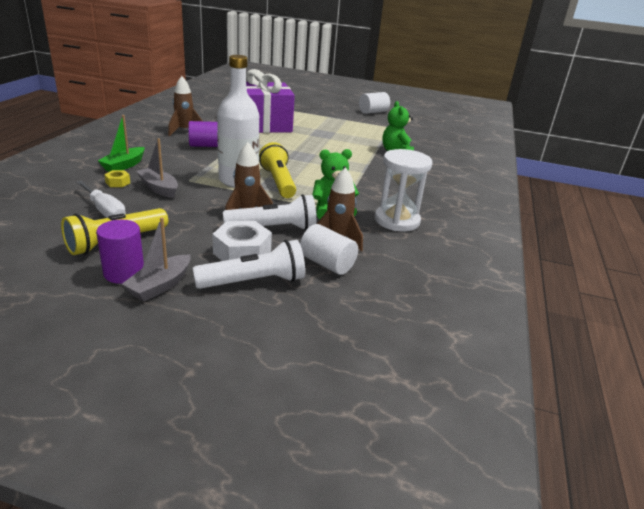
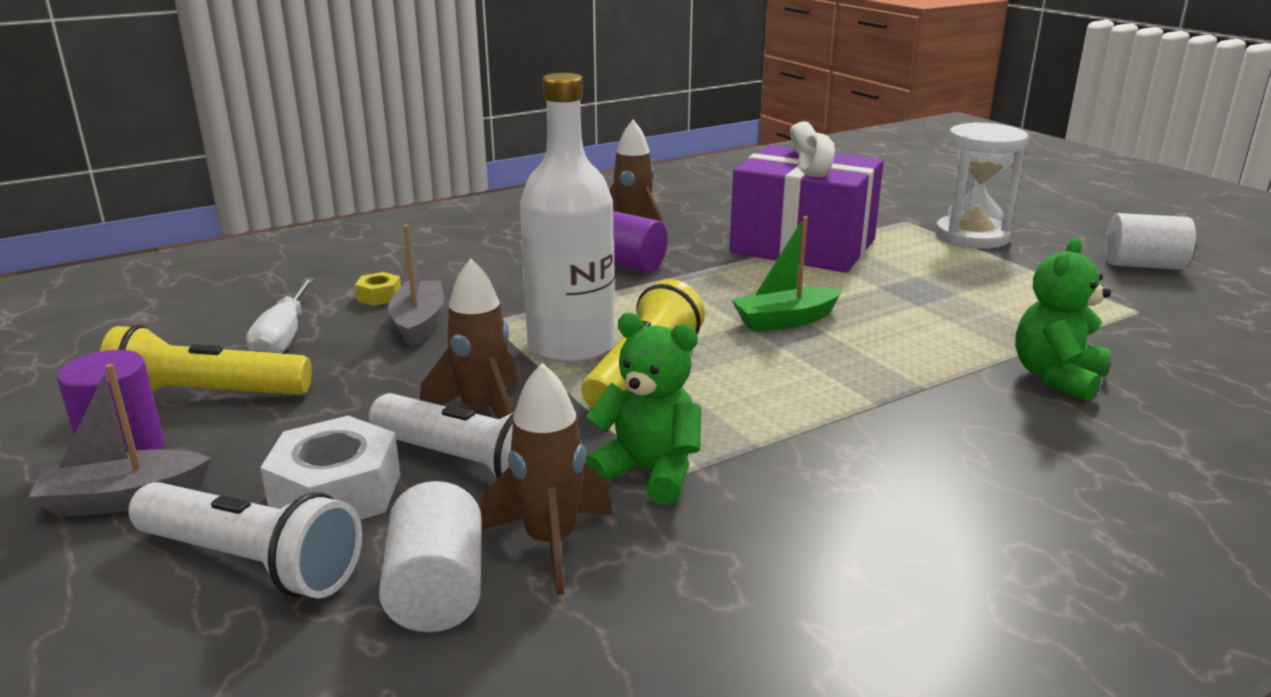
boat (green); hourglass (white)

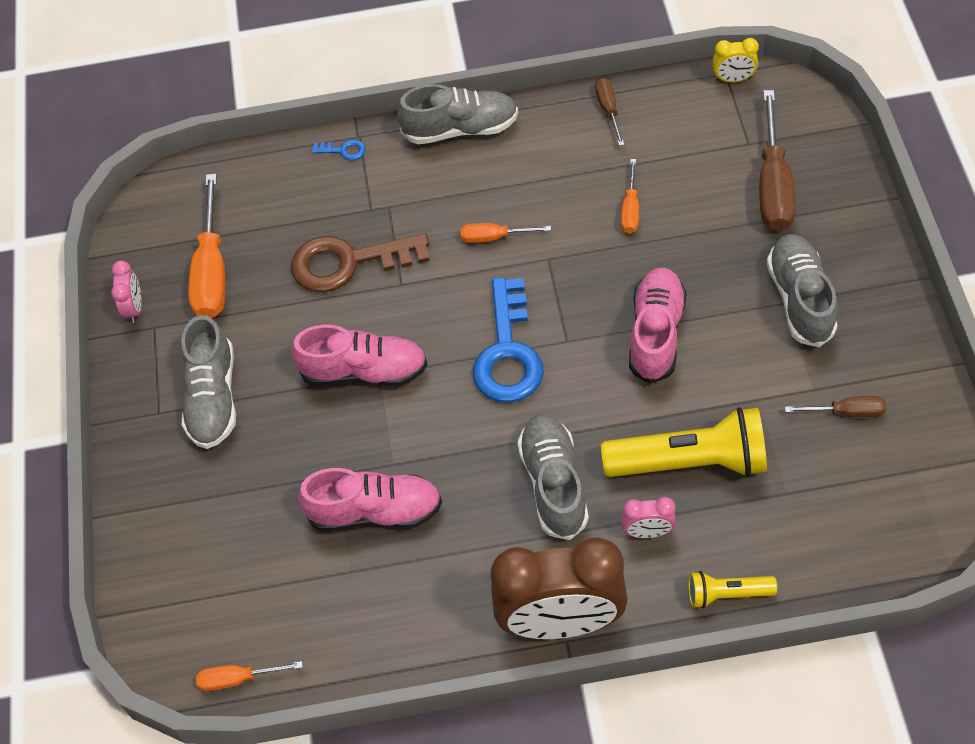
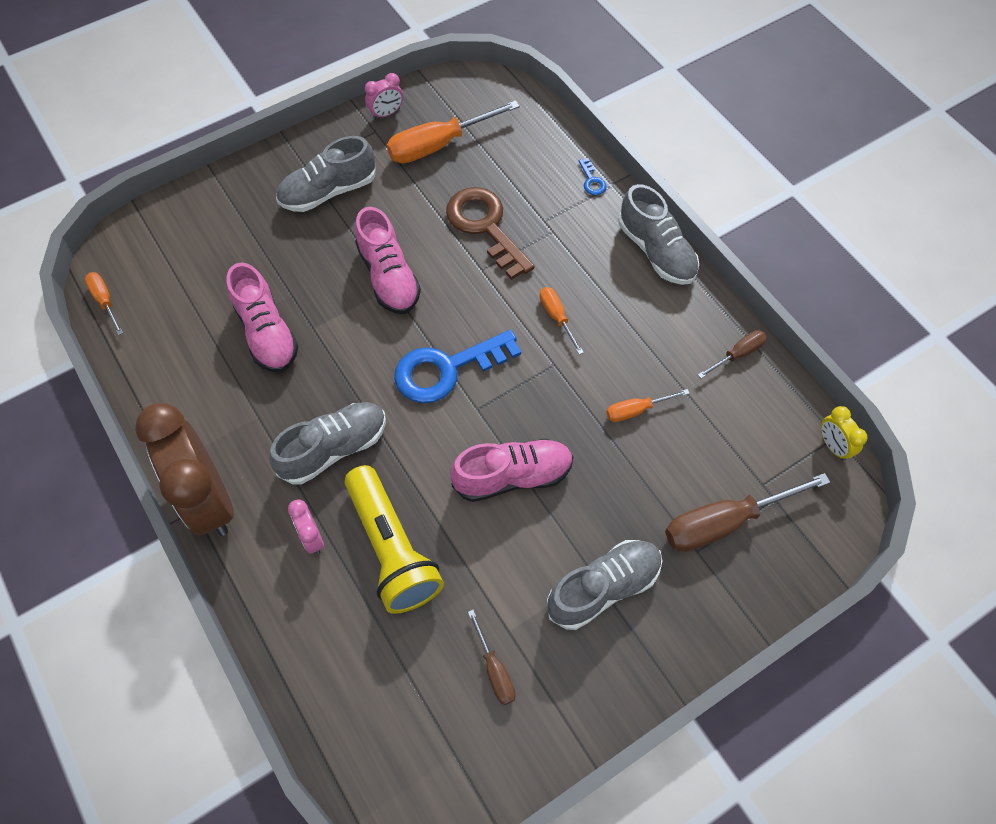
flashlight (yellow) (no. 2 from left in the first image)

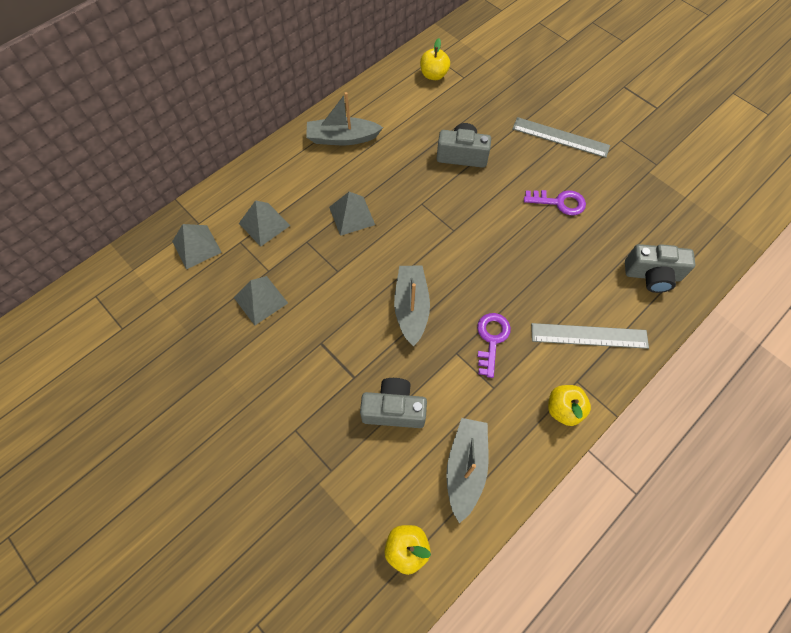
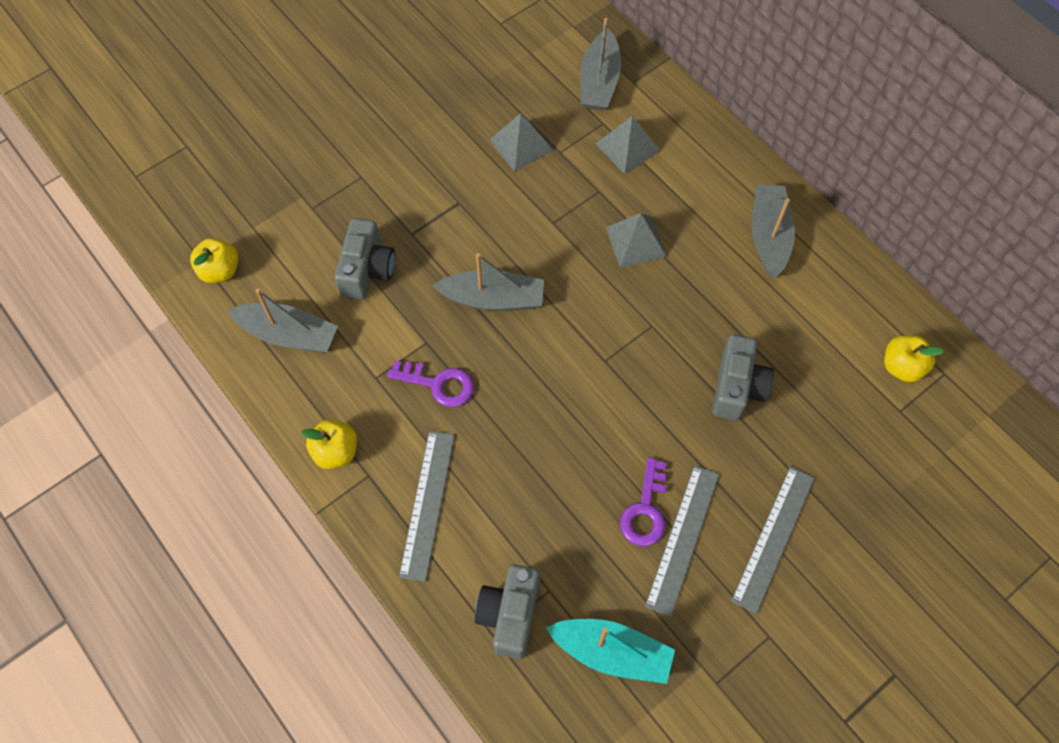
boat (turquoise); boat (grey) (no. 3 from left); ruler (grey) (no. 2 from left)

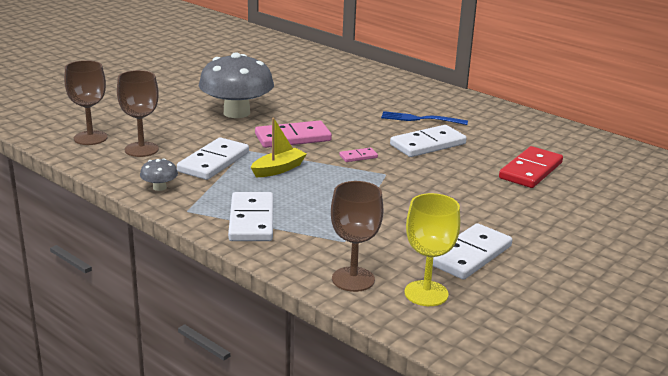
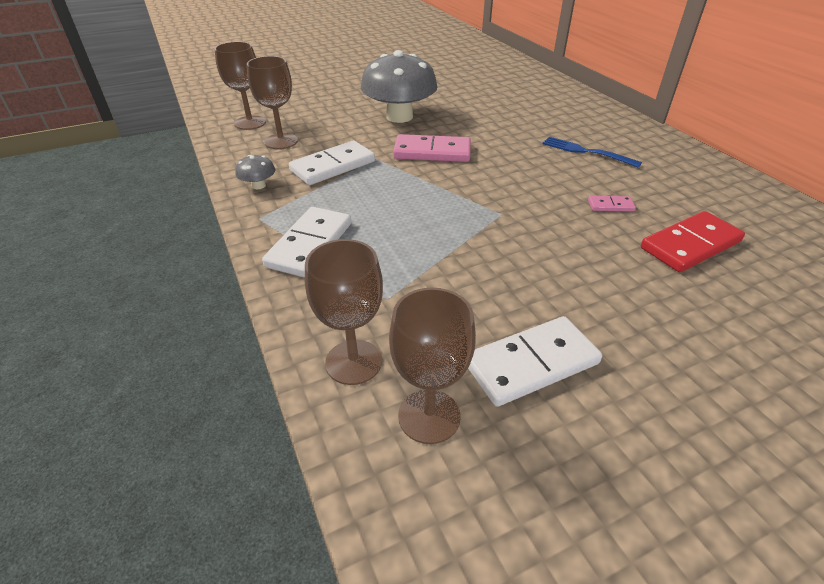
goblet (brown) (no. 4 from left); domino (pink) (no. 2 from left); boat (yellow); domino (white) (no. 3 from left in the first image)

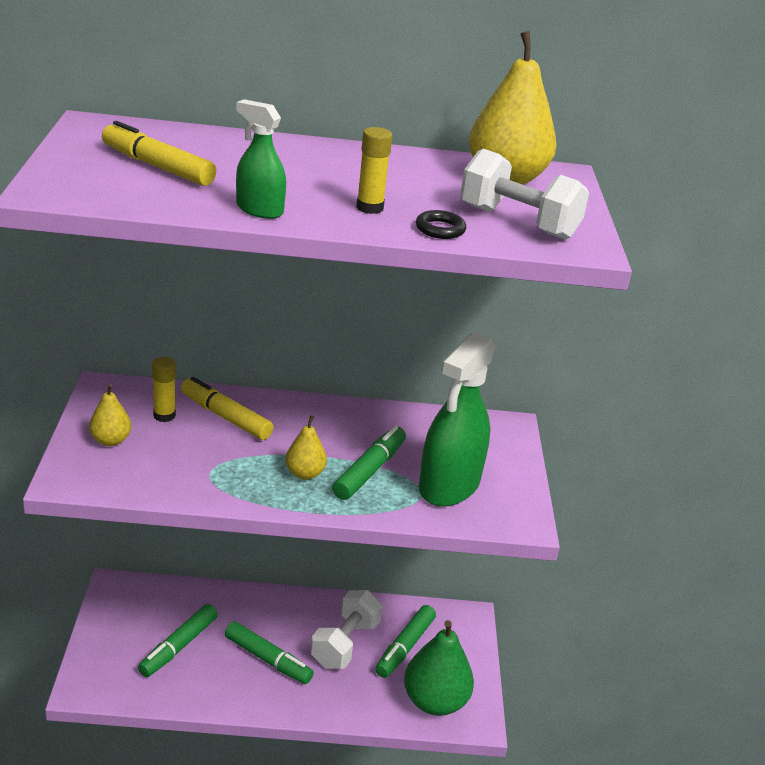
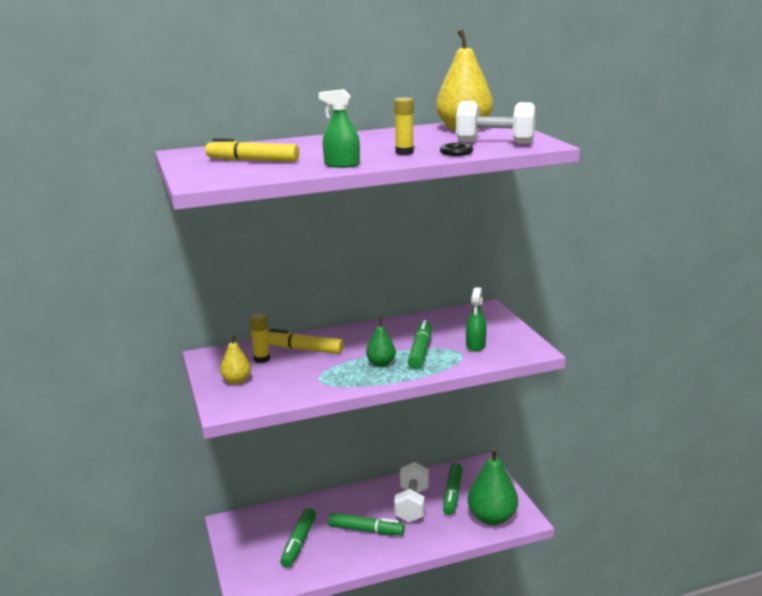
pear (green) (no. 1 from left); spray bottle (green) (no. 2 from left)

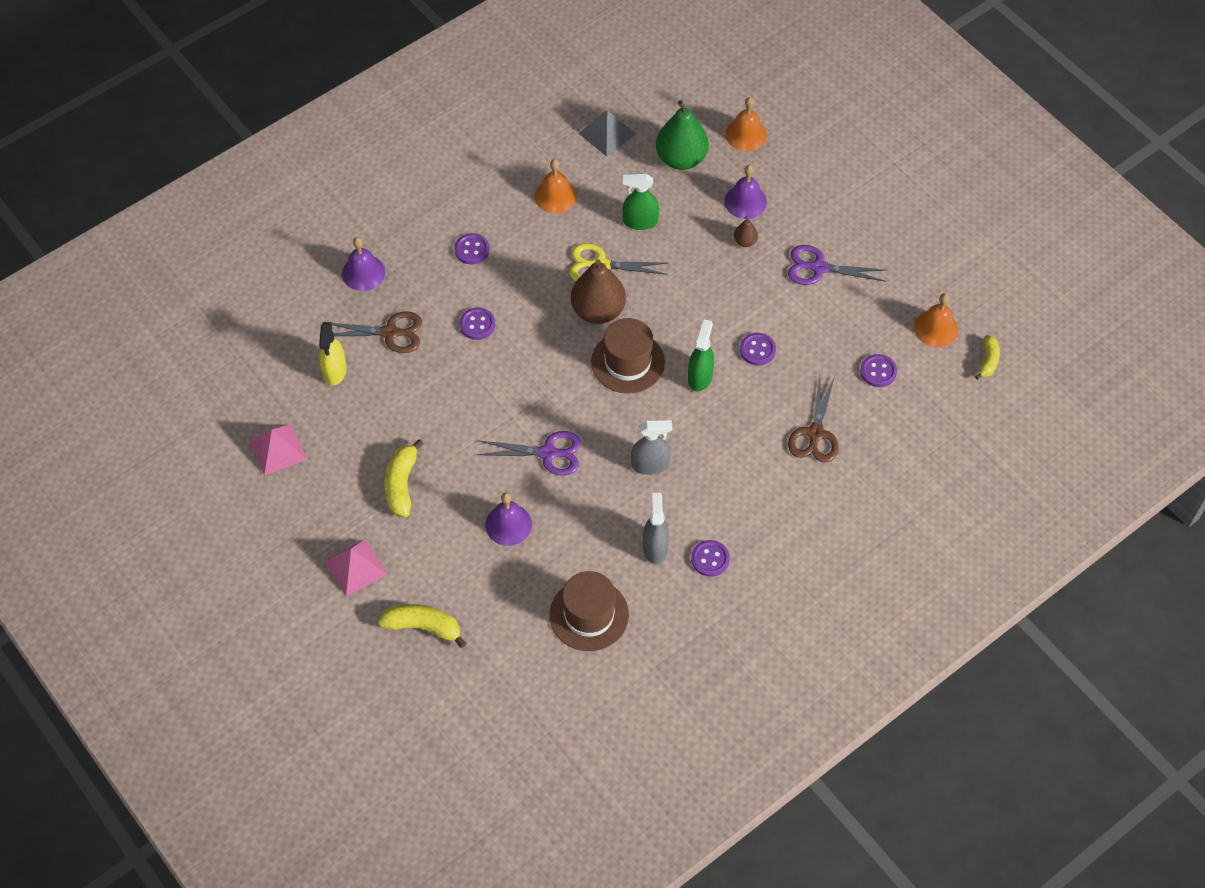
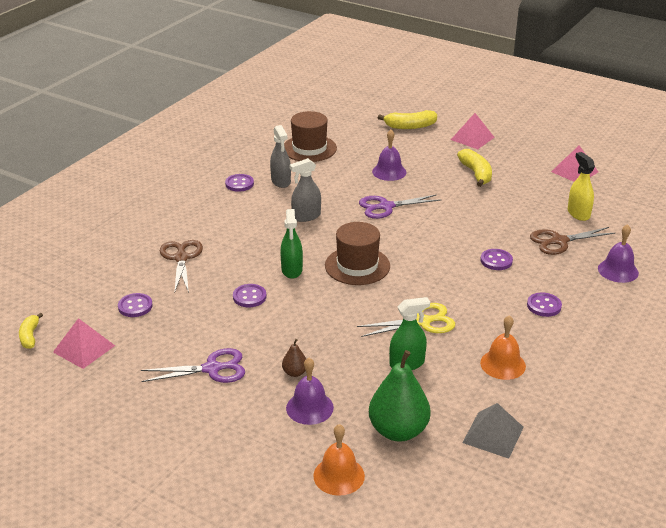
pyramid (pink) (no. 1 from left); pear (brown) (no. 1 from left in the first image)

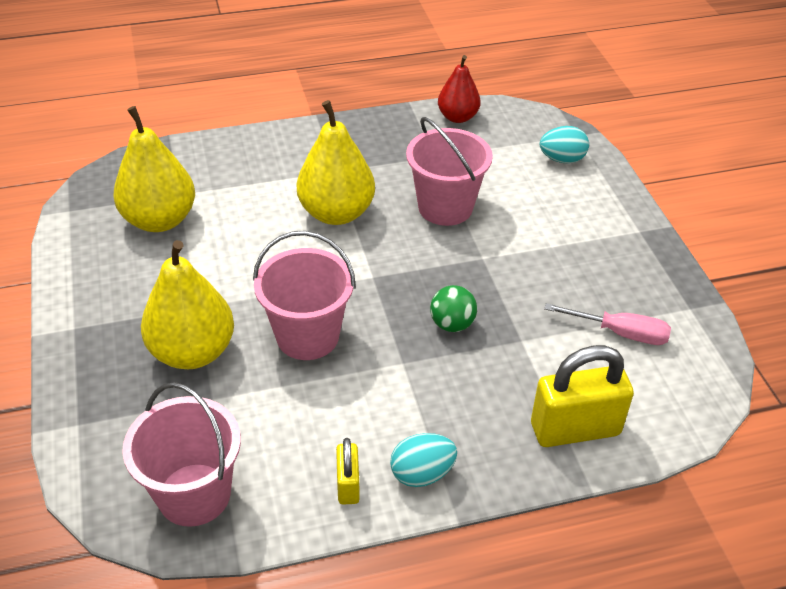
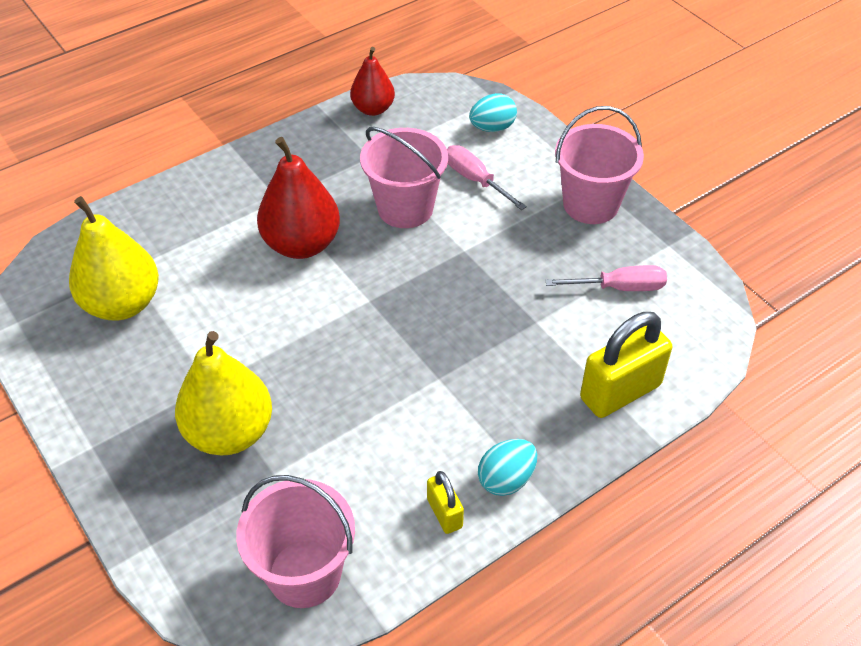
pear (red) (no. 1 from left); screwdriver (pink) (no. 1 from left); bucket (pink) (no. 3 from left); ball (green)

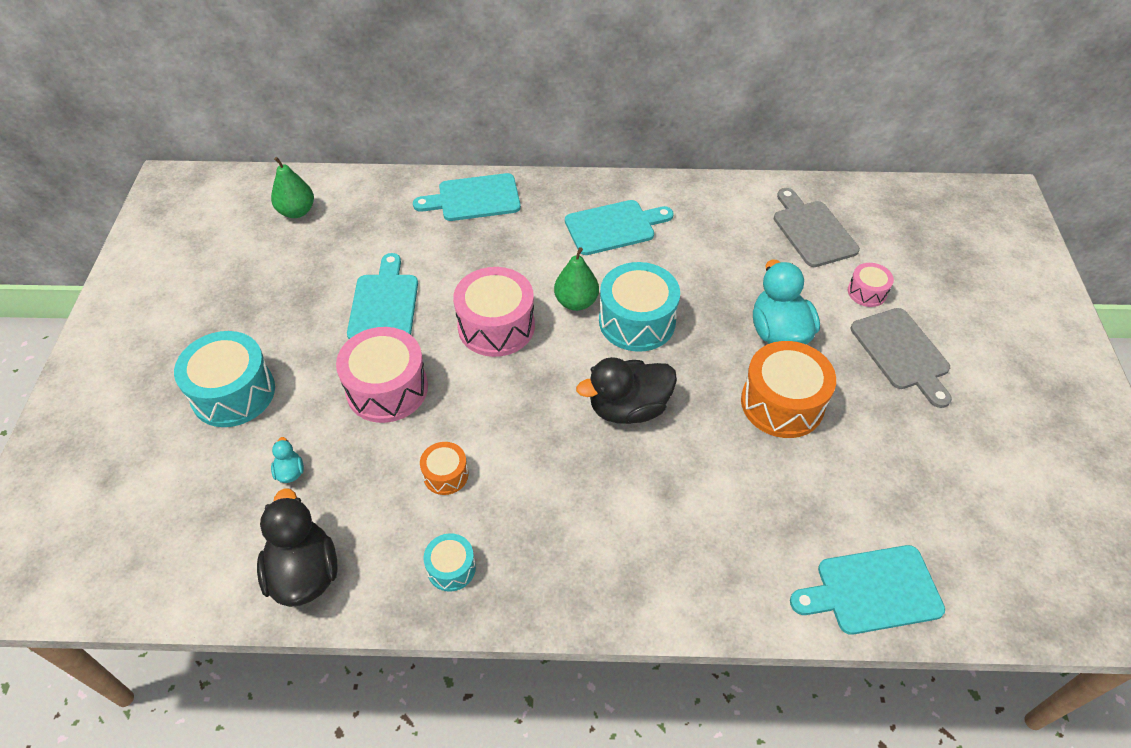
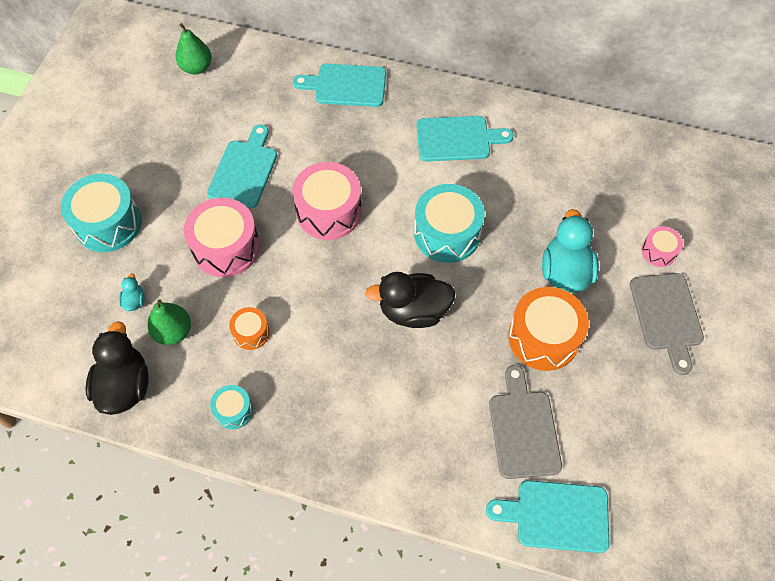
pear (green) (no. 1 from left); cutting board (grey) (no. 1 from left)

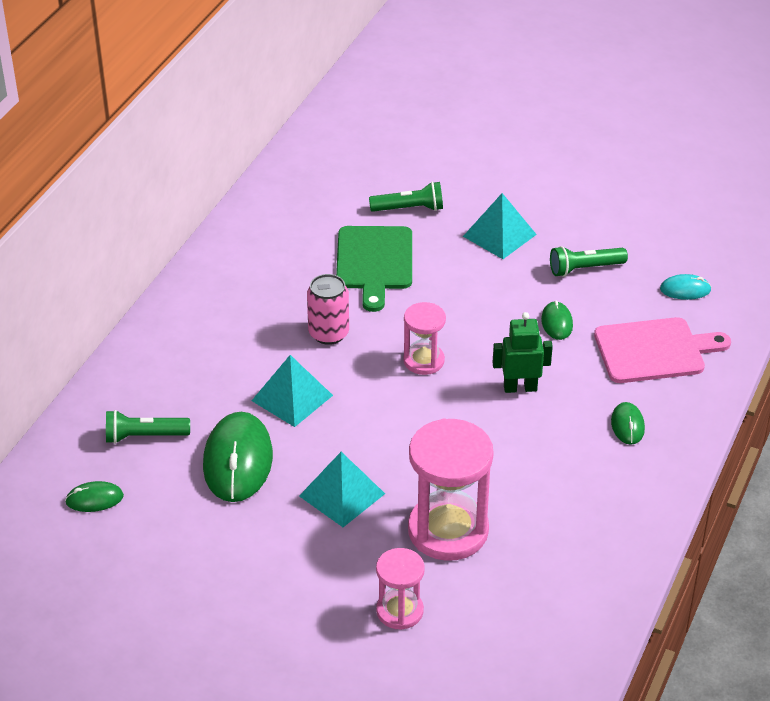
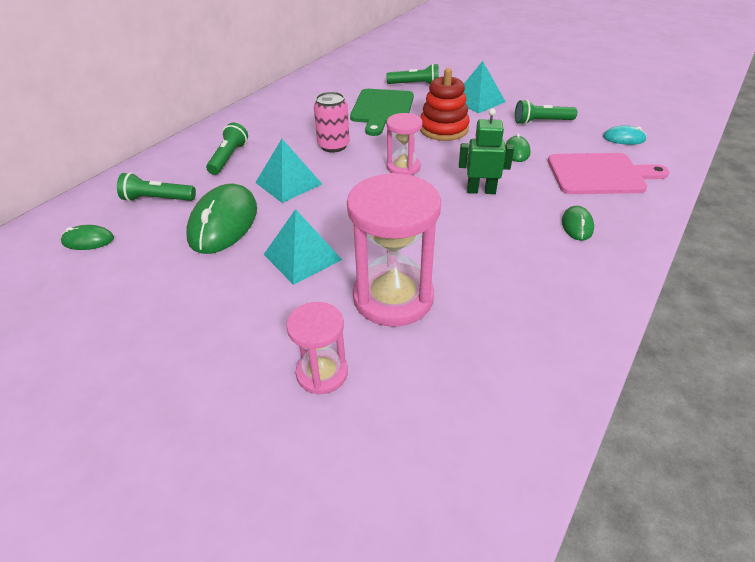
flashlight (green) (no. 2 from left); stacking toy (red)

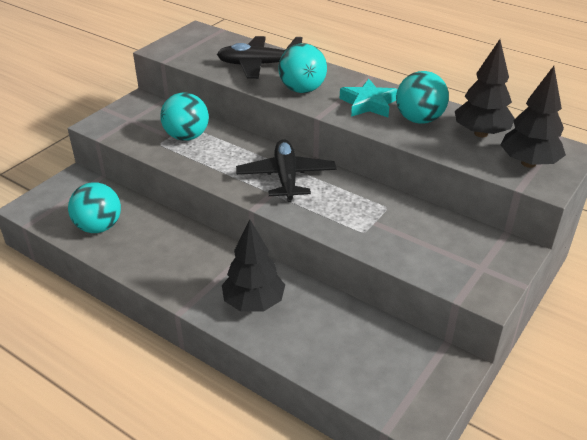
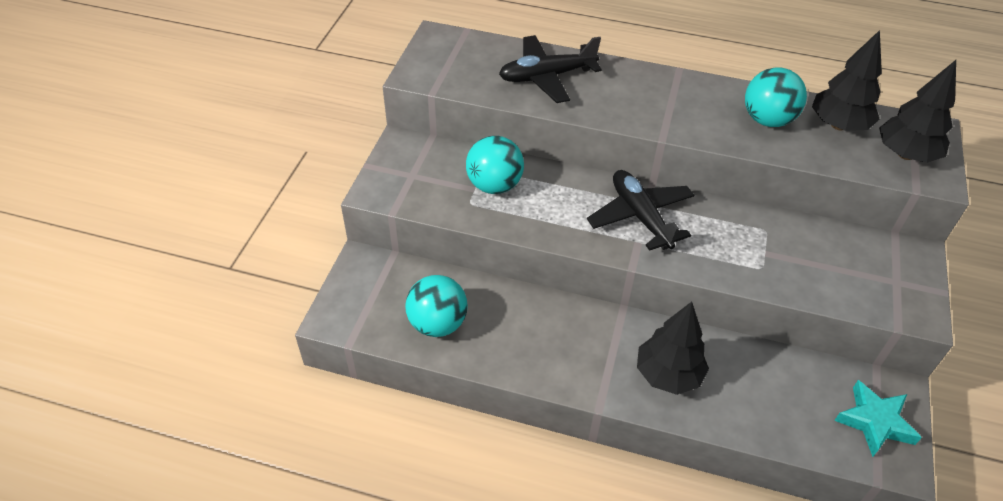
star (turquoise); ball (turquoise) (no. 3 from left in the first image)

